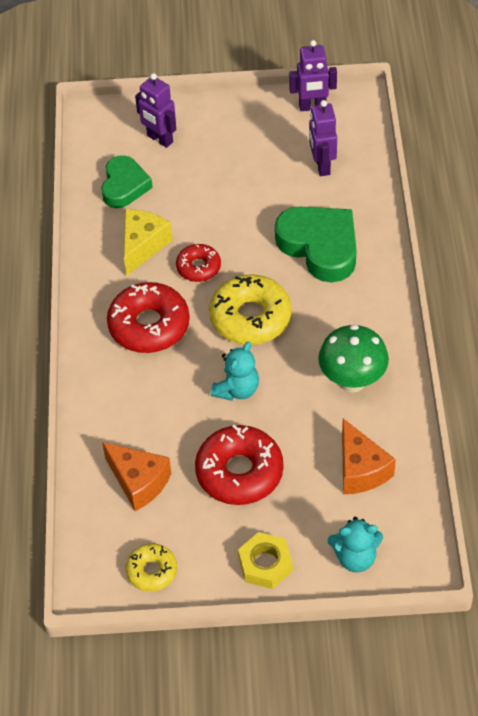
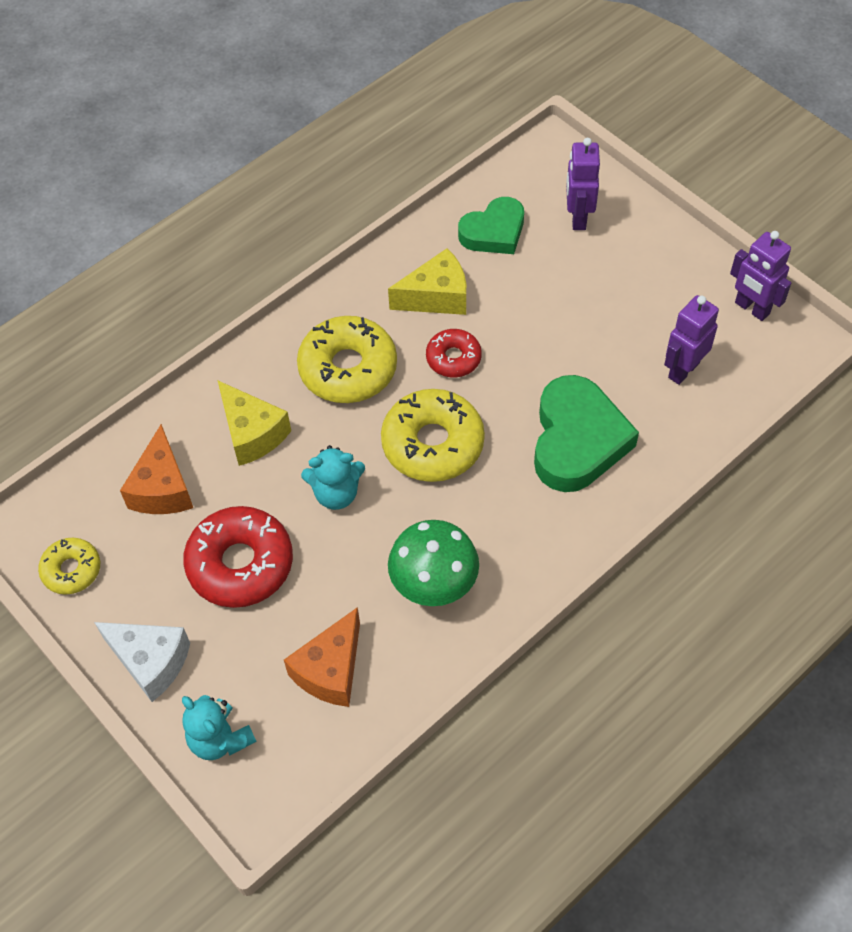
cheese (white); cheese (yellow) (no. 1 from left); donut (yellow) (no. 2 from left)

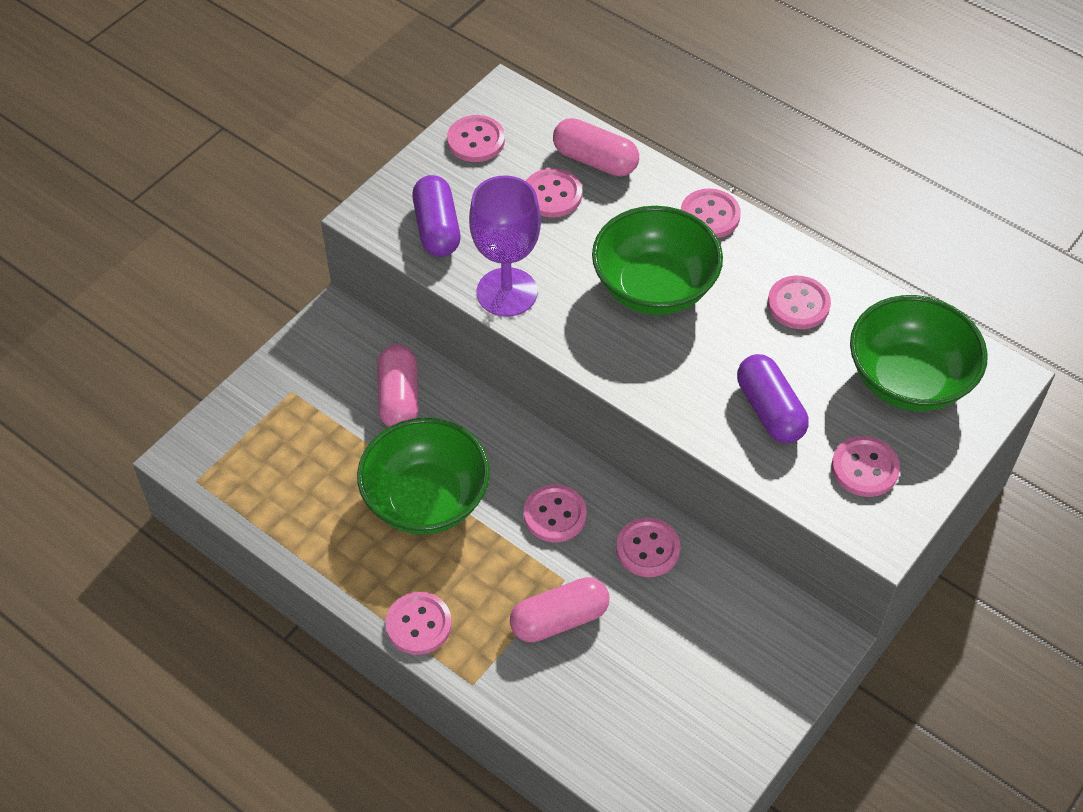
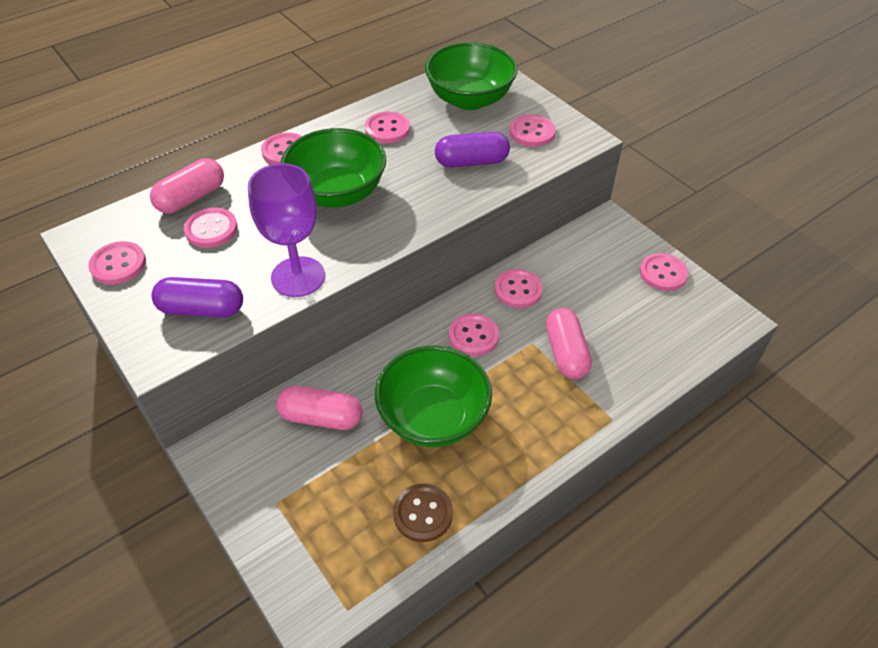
button (brown); button (pink) (no. 8 from left)

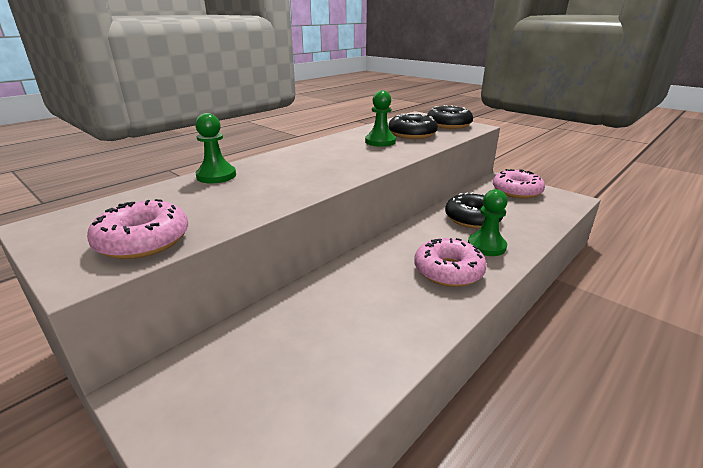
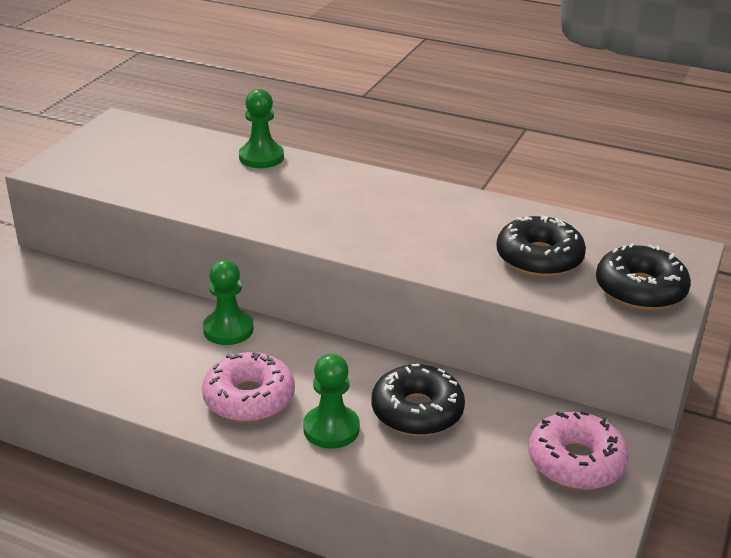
pawn (green) (no. 1 from left); donut (pink) (no. 1 from left in the first image)

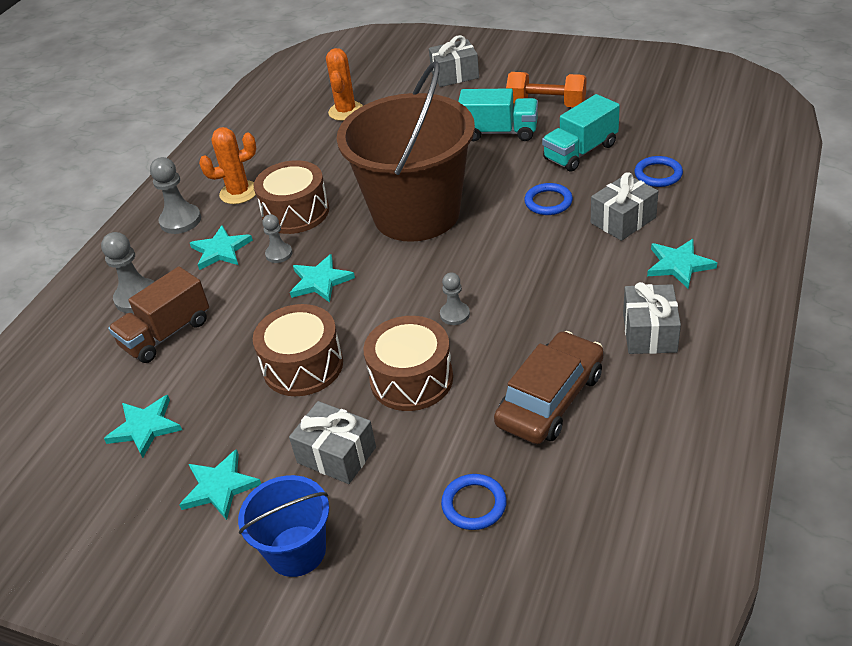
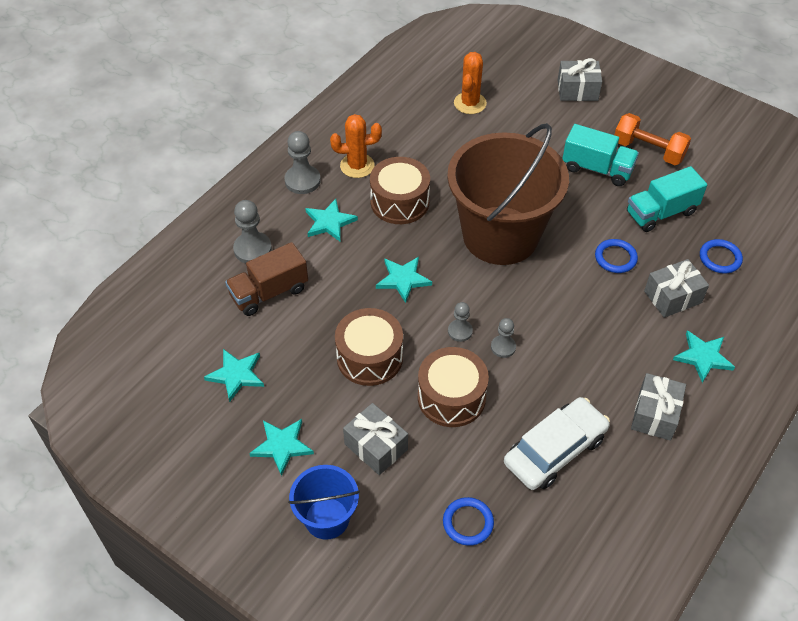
pawn (grey) (no. 3 from left); car (white)

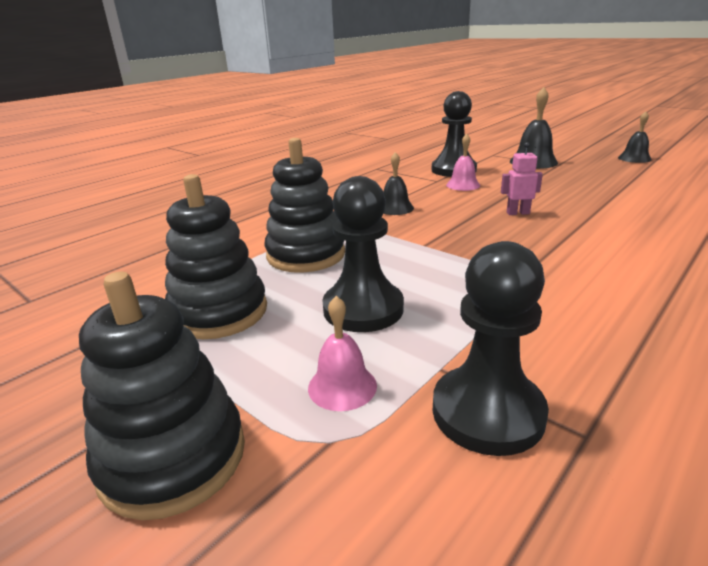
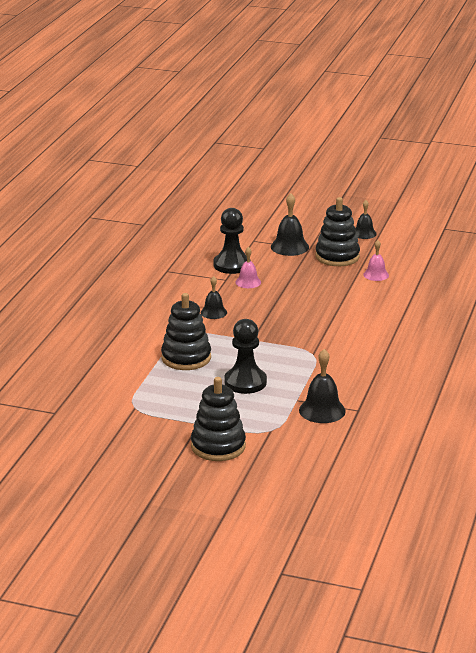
bell (black) (no. 3 from left); stacking toy (black) (no. 3 from left); bell (pink) (no. 2 from left); robot (pink)

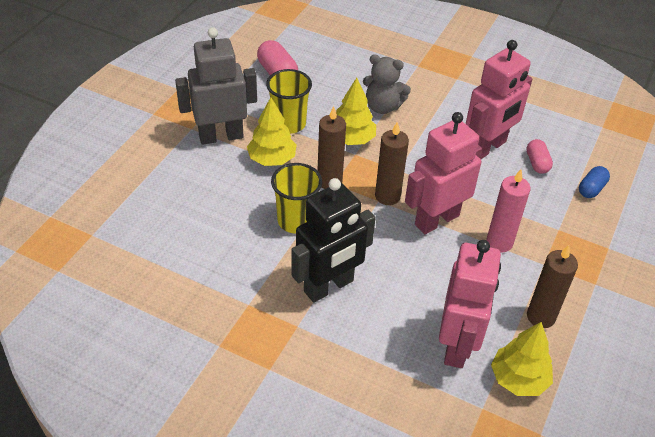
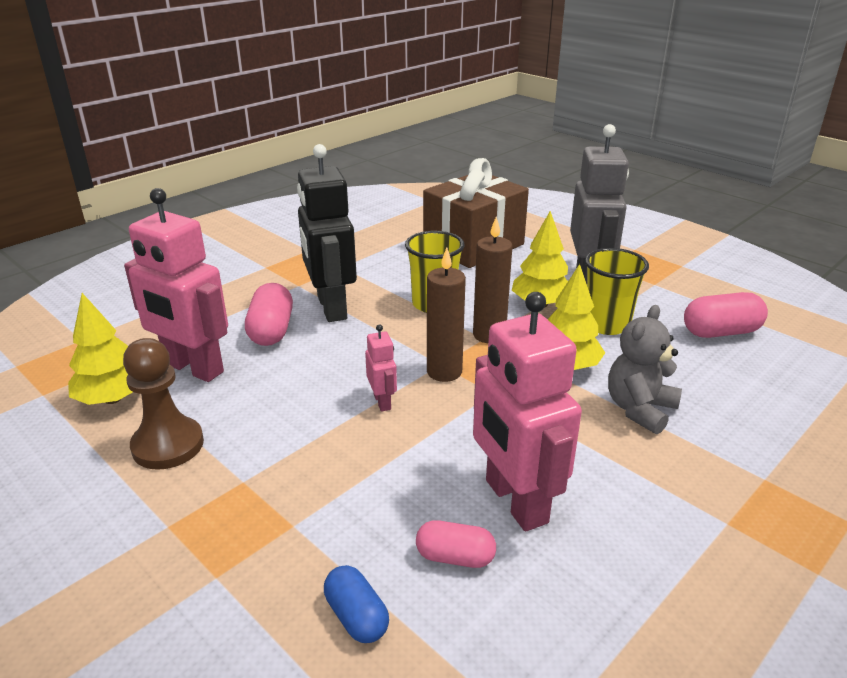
pawn (brown); capsule (pink) (no. 1 from left); robot (pink) (no. 2 from left); gift (brown); candle (pink)

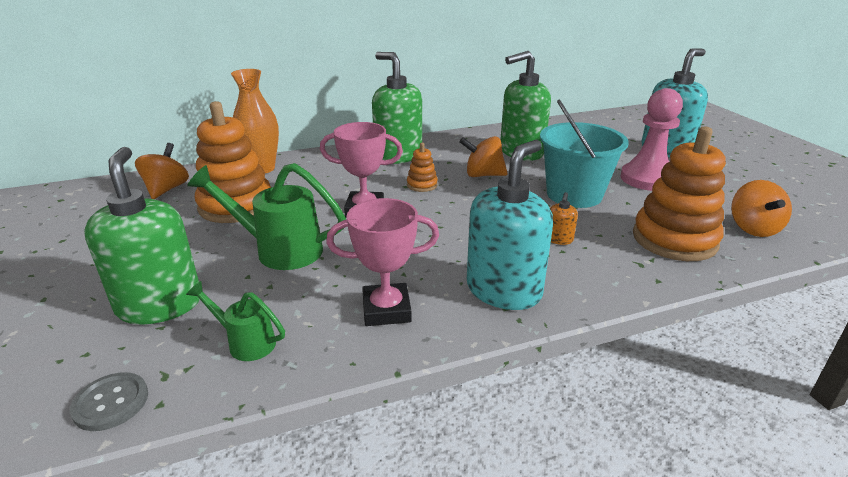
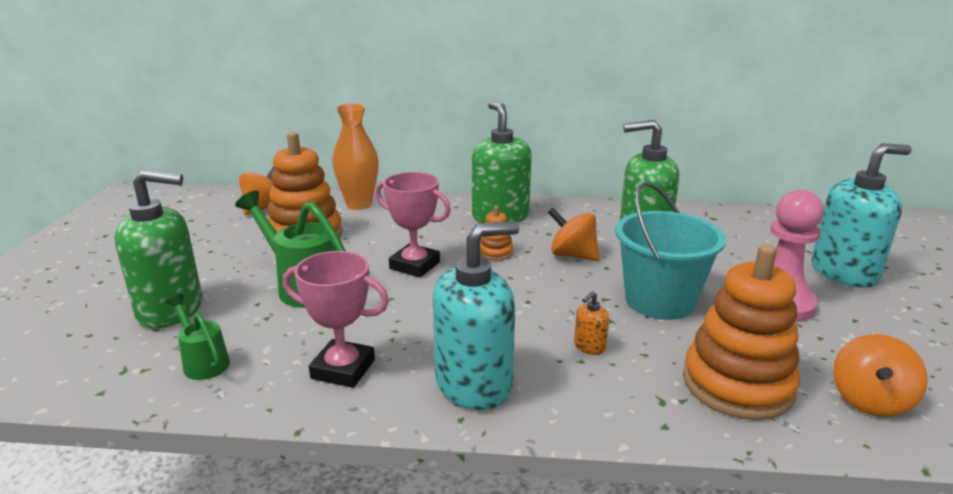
soap dispenser (green) (no. 1 from left); button (grey)

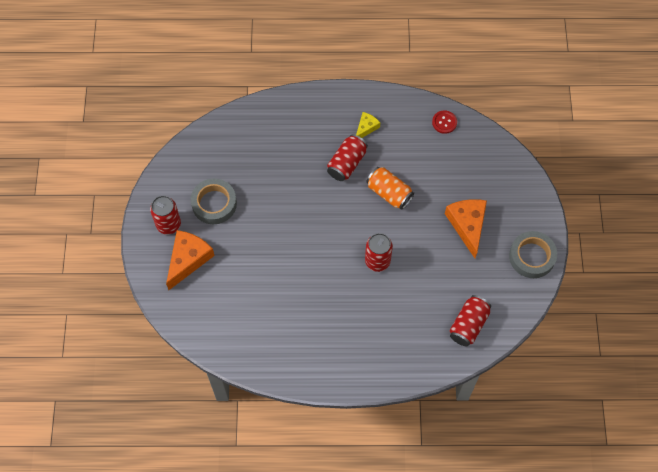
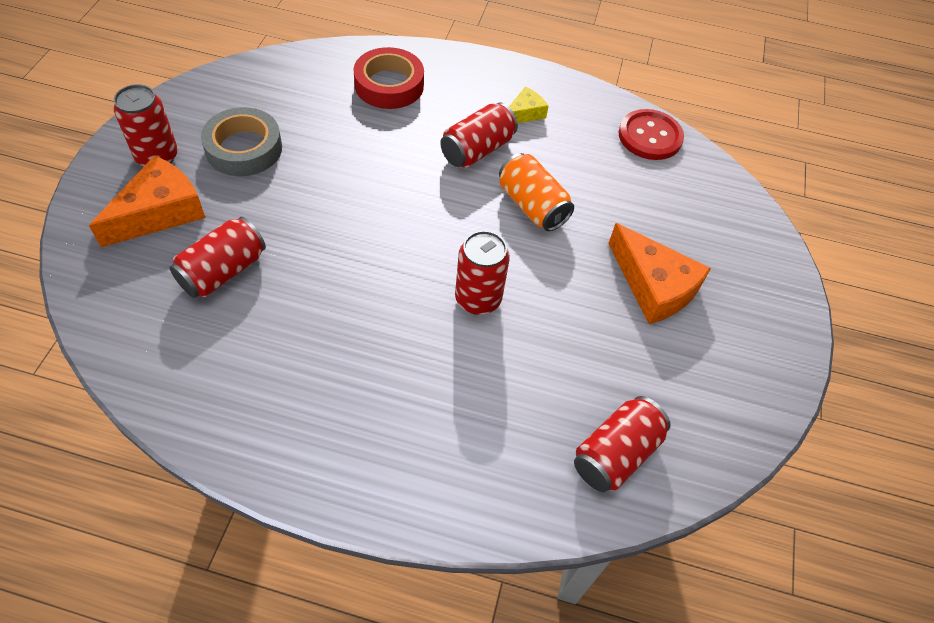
can (red) (no. 2 from left); tape (red); cheese (orange) (no. 2 from left); button (red); tape (grey) (no. 2 from left in the first image)

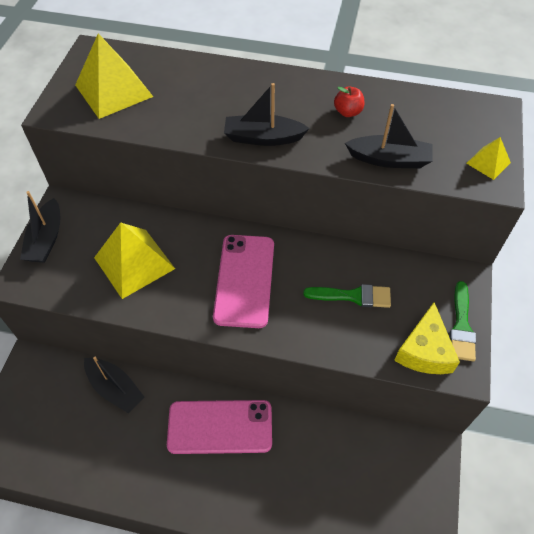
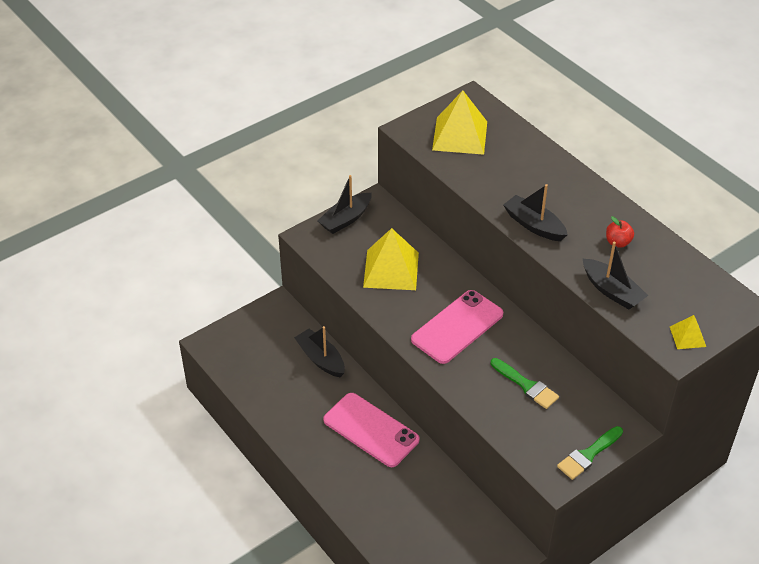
boat (black) (no. 1 from left); cheese (yellow)

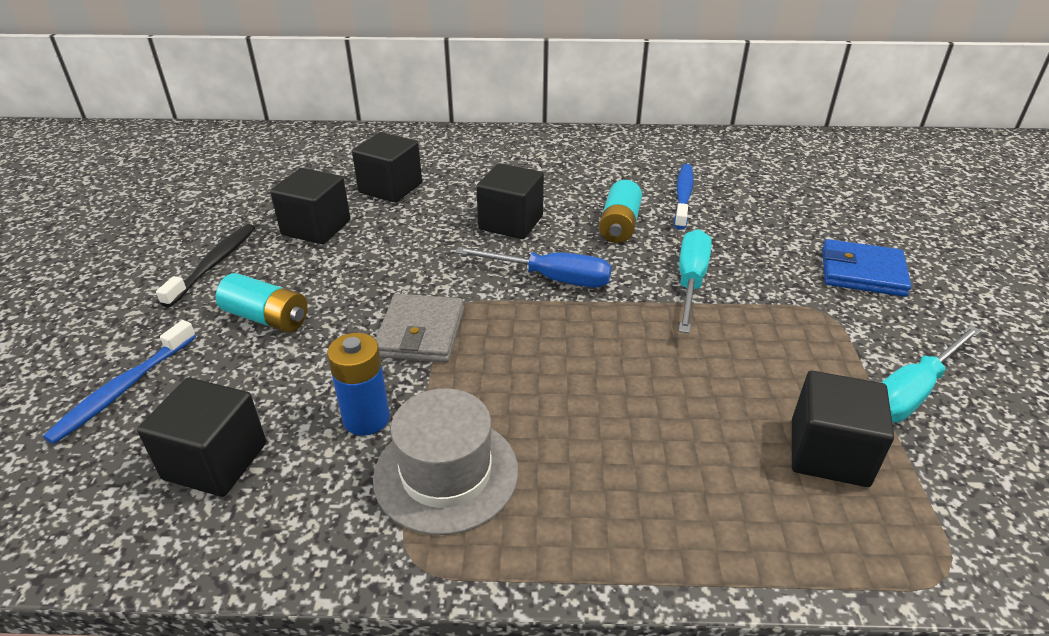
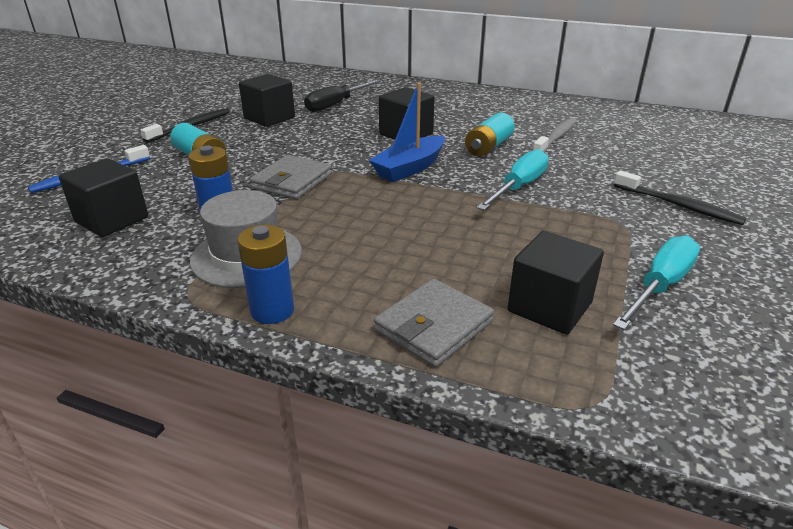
battery (blue) (no. 2 from left); screwdriver (black); boat (blue); wallet (grey) (no. 2 from left); toothbrush (grey); screwdriver (turquoise) (no. 2 from left); toothbrush (black) (no. 2 from left)

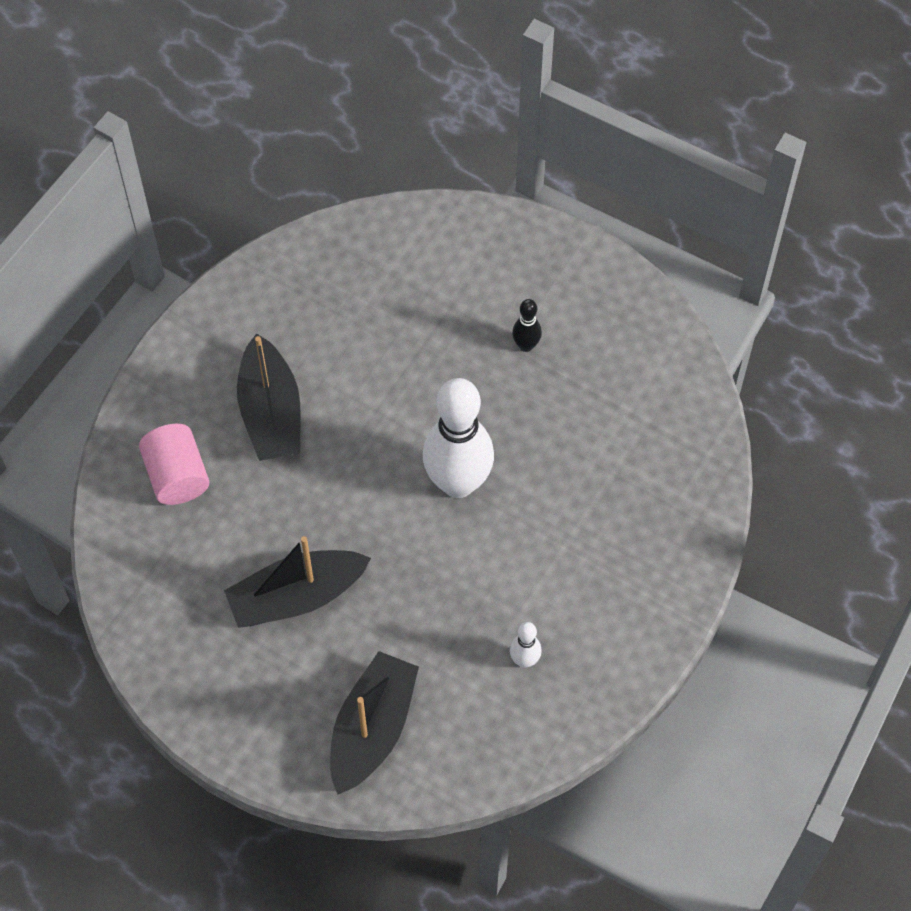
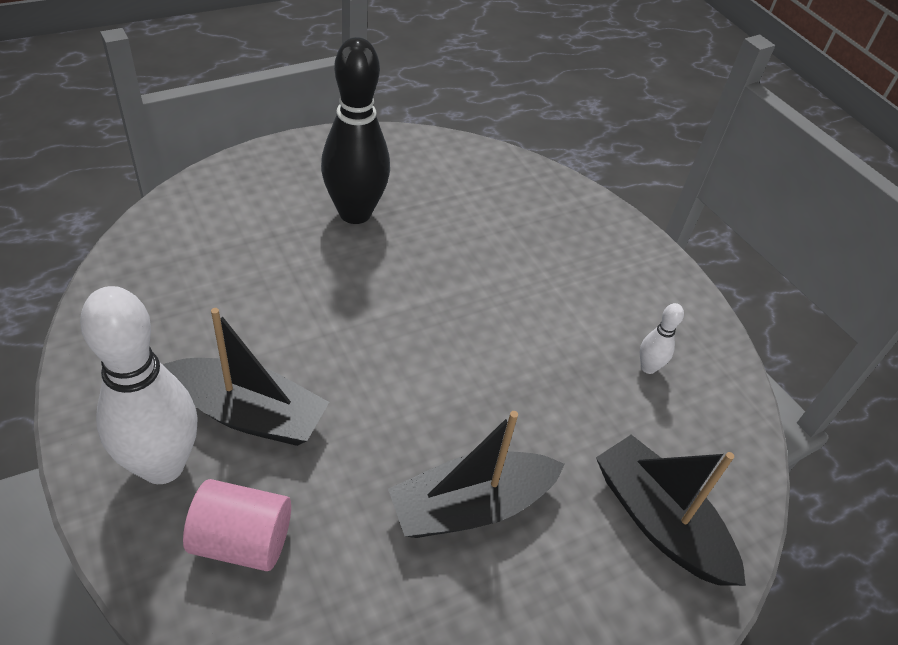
bowling pin (white) (no. 1 from left); bowling pin (black); boat (black) (no. 2 from left)

